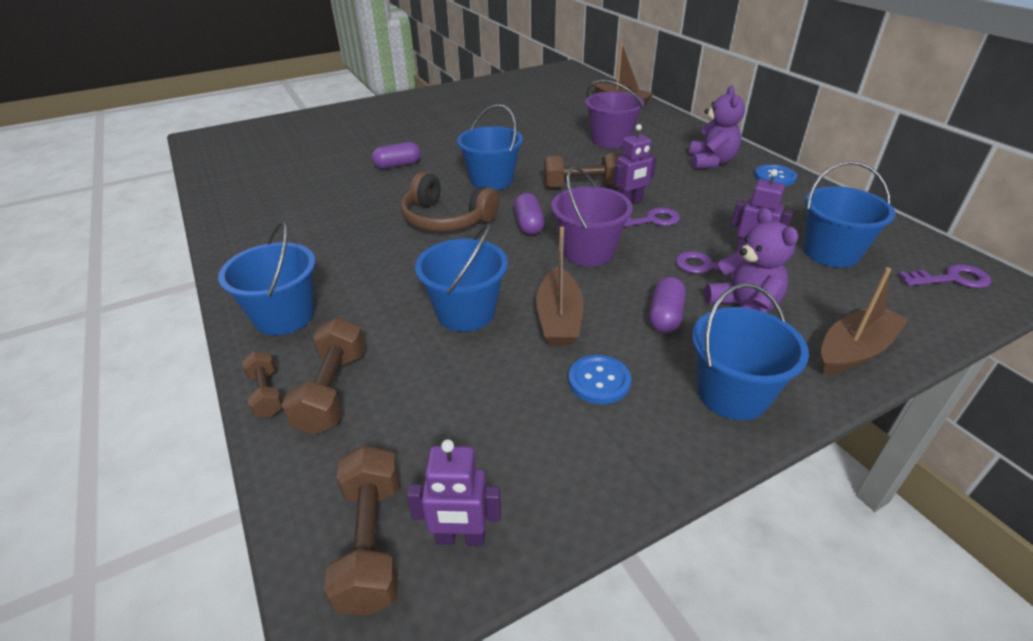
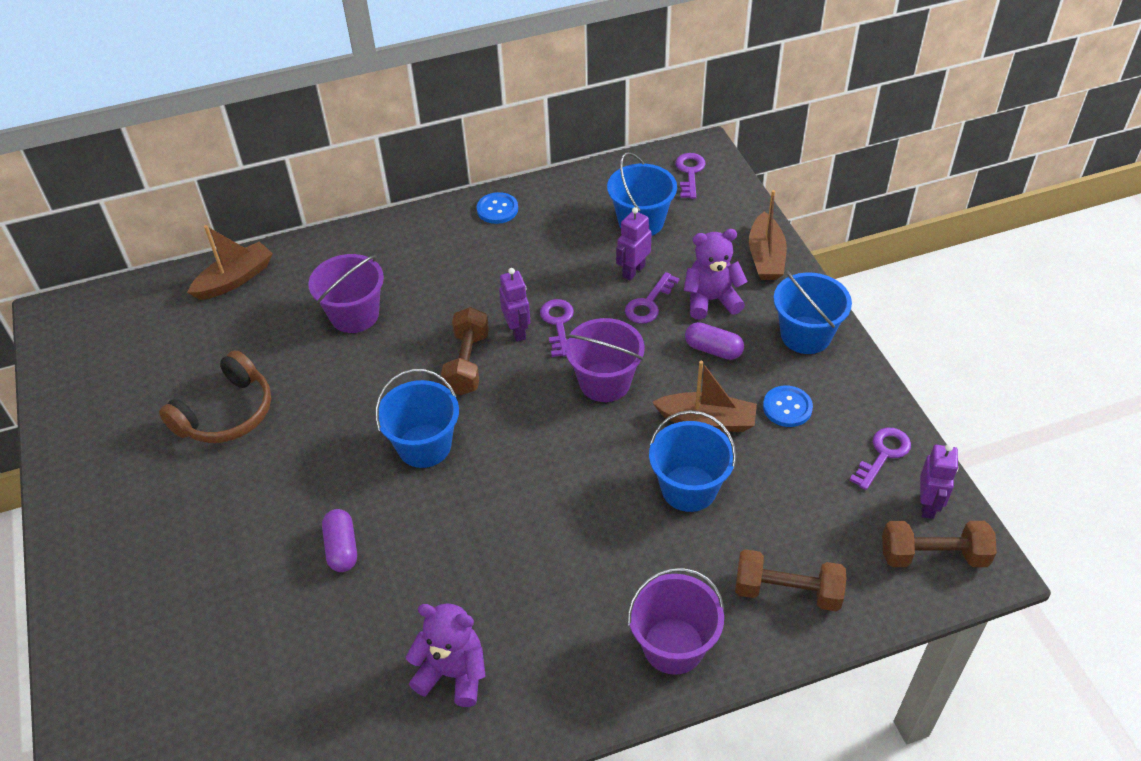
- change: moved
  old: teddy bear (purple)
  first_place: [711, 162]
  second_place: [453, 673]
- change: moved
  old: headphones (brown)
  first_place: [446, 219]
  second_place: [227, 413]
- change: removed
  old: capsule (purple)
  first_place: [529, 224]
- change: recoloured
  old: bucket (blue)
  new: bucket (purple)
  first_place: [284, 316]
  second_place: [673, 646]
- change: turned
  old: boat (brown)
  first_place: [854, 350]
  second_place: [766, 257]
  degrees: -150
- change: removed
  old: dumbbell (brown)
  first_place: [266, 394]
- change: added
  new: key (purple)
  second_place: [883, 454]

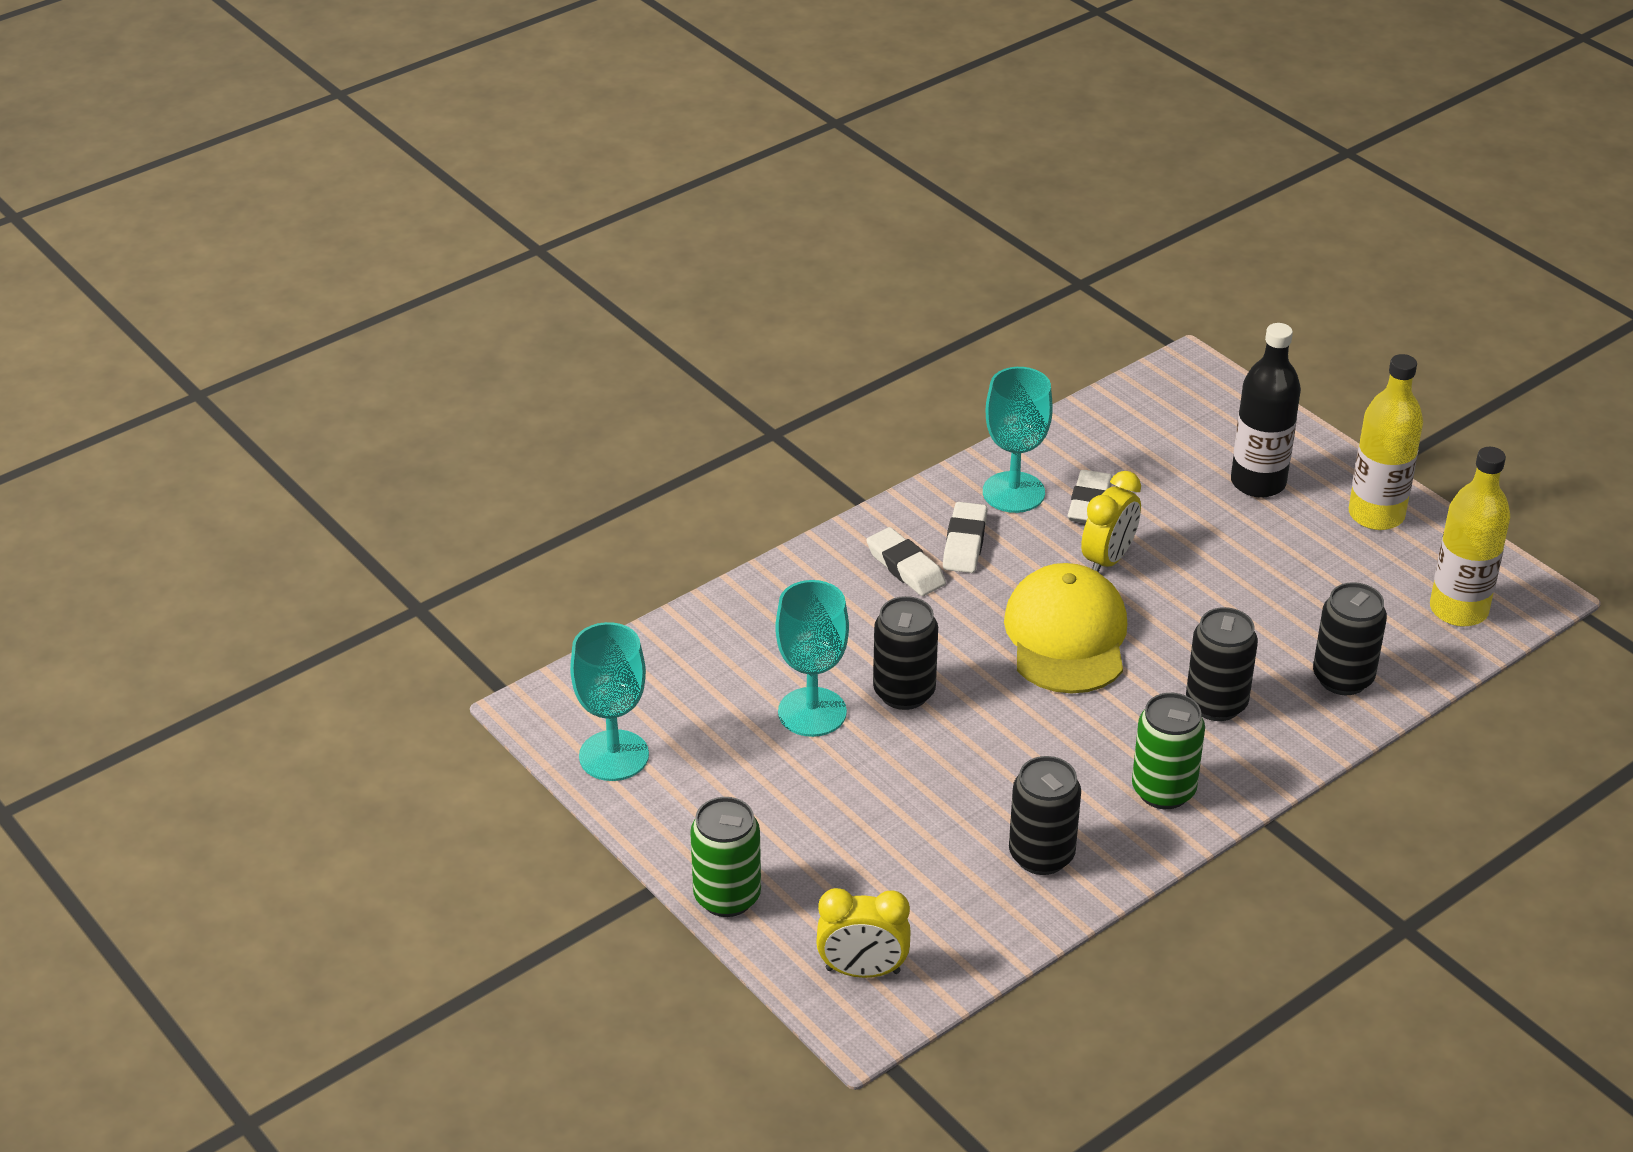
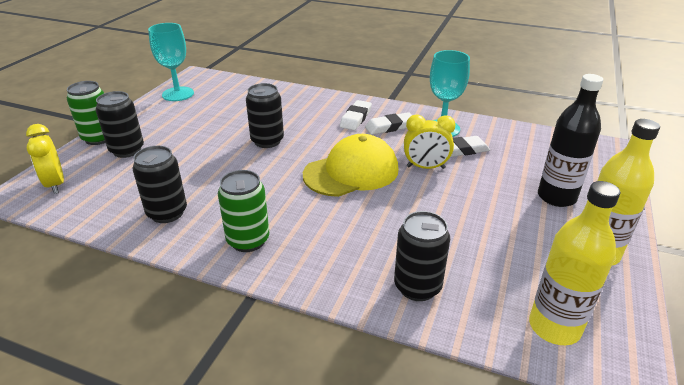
- change: removed
  old: goblet (turquoise)
  first_place: [812, 712]
- change: moved
  old: can (black)
  first_place: [1216, 704]
  second_place: [127, 150]

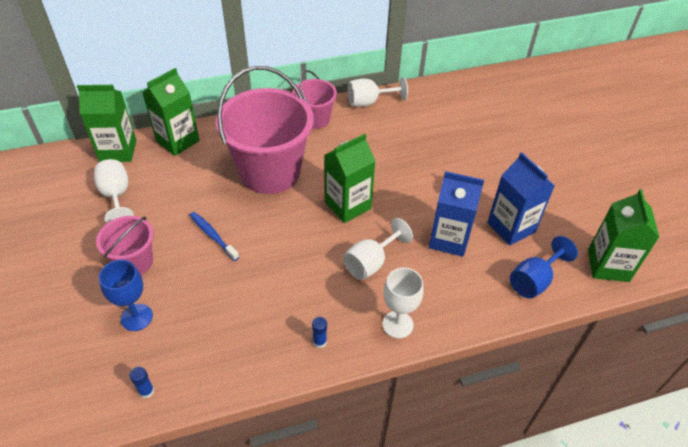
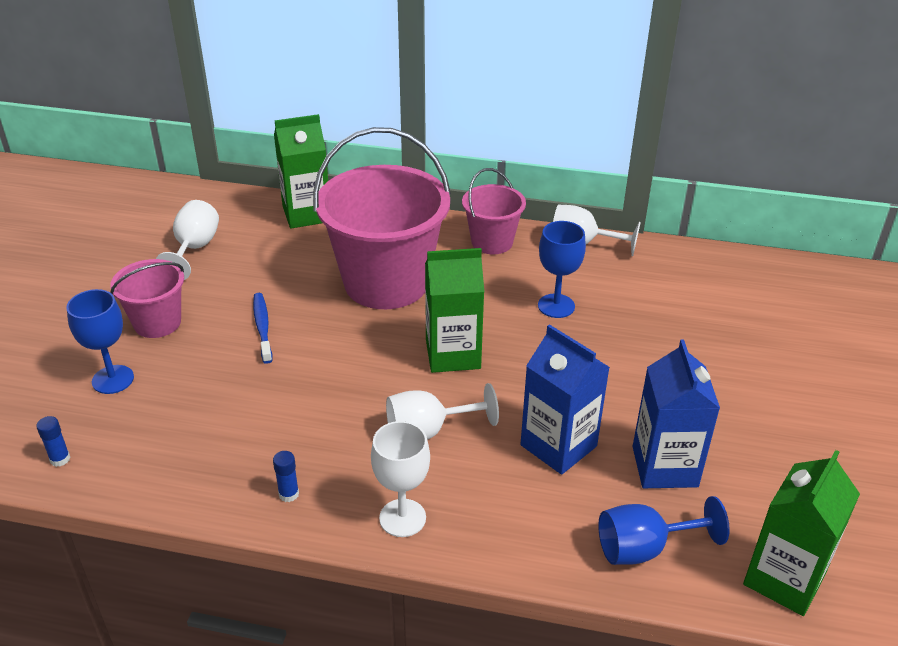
- change: removed
  old: carton (green)
  first_place: [118, 151]
- change: added
  new: goblet (blue)
  second_place: [556, 306]

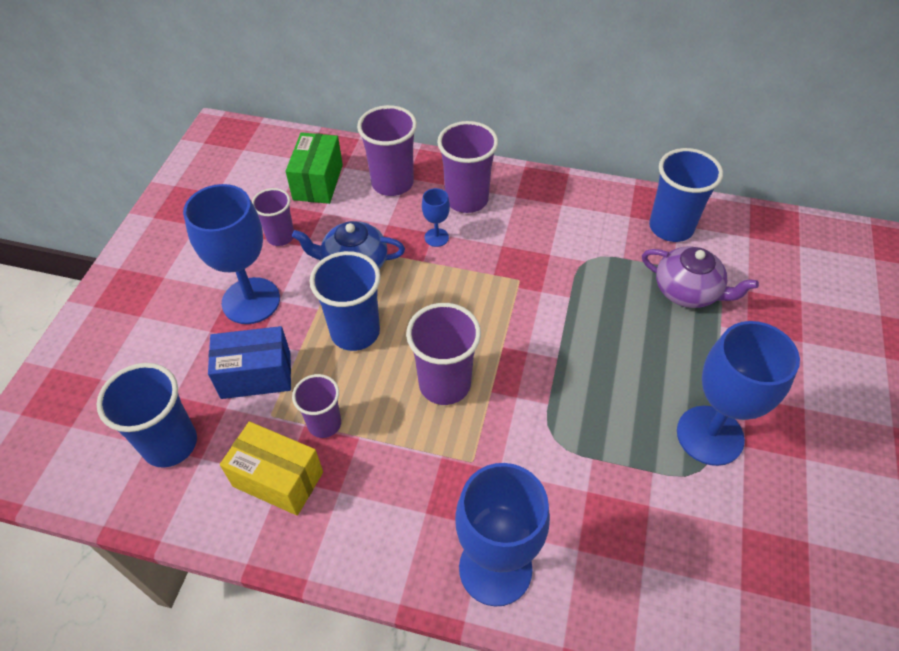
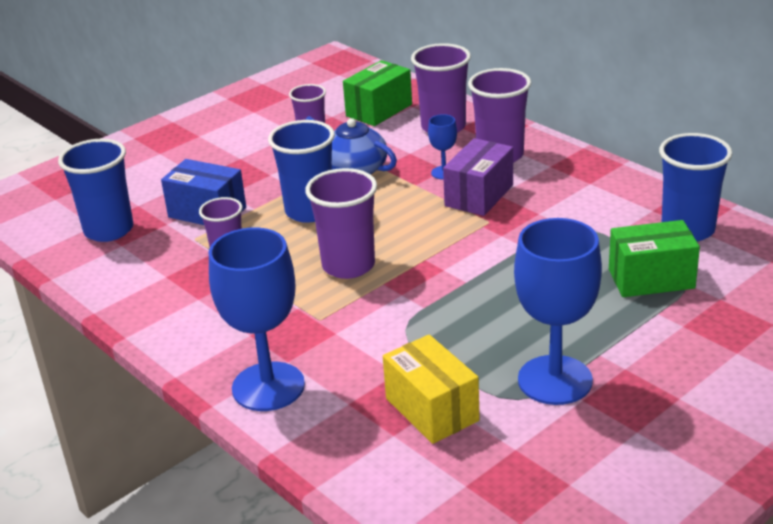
- change: removed
  old: goblet (blue)
  first_place: [251, 301]
- change: replaced
  old: teapot (purple)
  new: box (green)
  first_place: [687, 291]
  second_place: [651, 279]
- change: moved
  old: box (yellow)
  first_place: [278, 479]
  second_place: [432, 409]
- change: added
  new: box (purple)
  second_place: [479, 195]

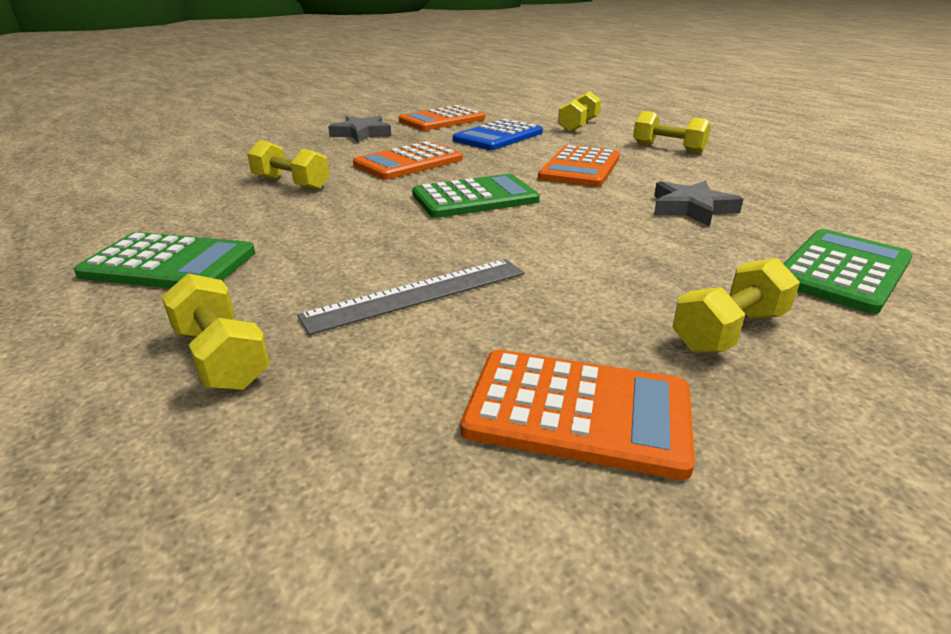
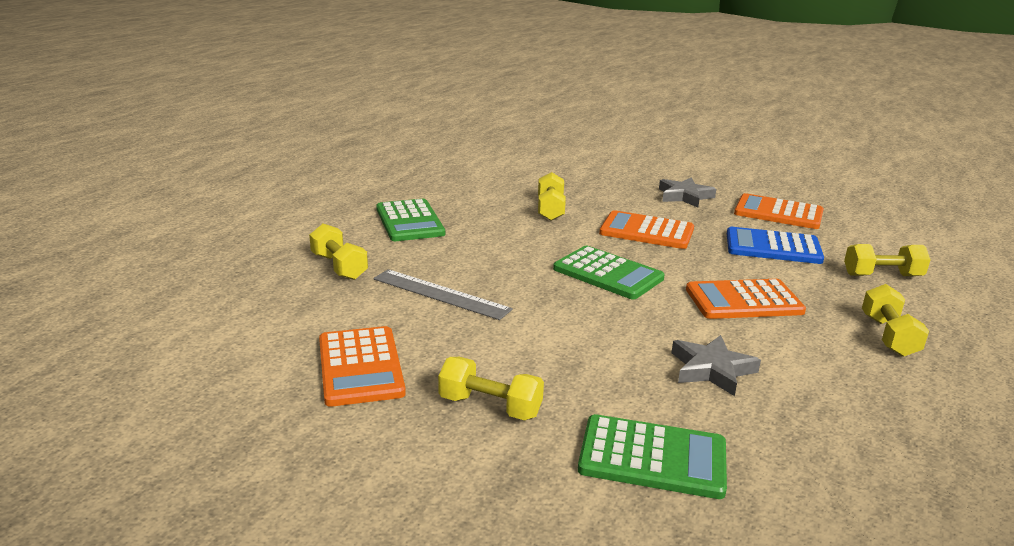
- change: turned
  old: dumbbell (yellow)
  first_place: [221, 357]
  second_place: [339, 267]
  degrees: -60

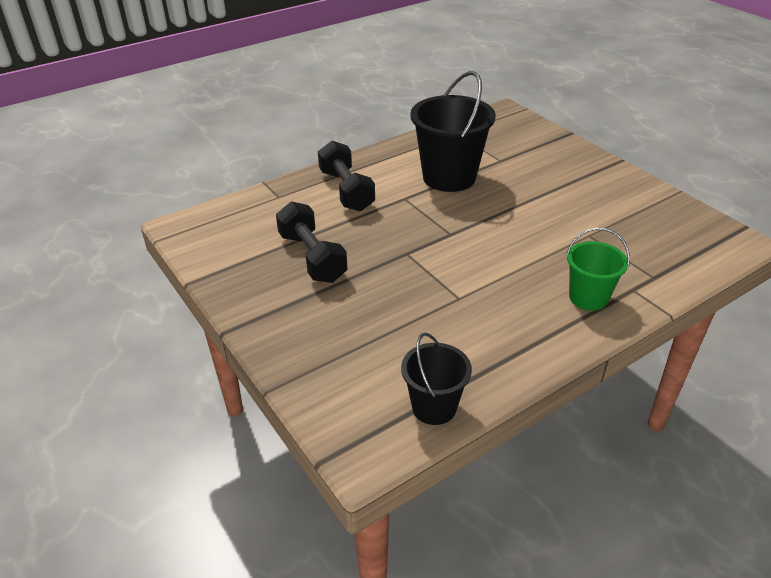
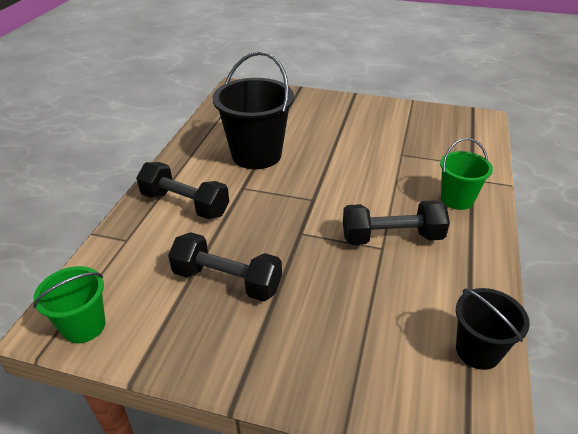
- change: added
  new: dumbbell (black)
  second_place: [392, 237]
- change: added
  new: bucket (green)
  second_place: [84, 326]

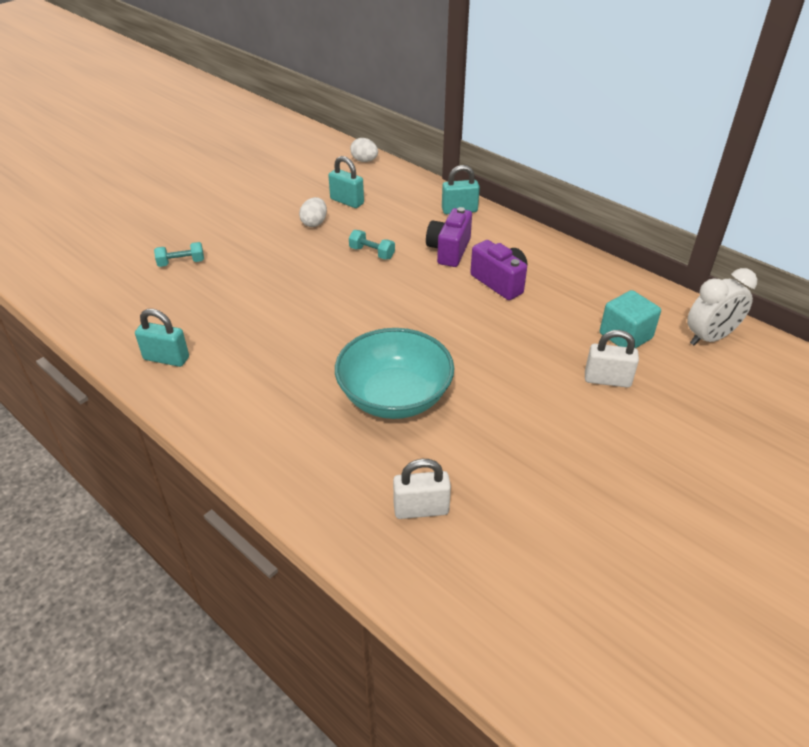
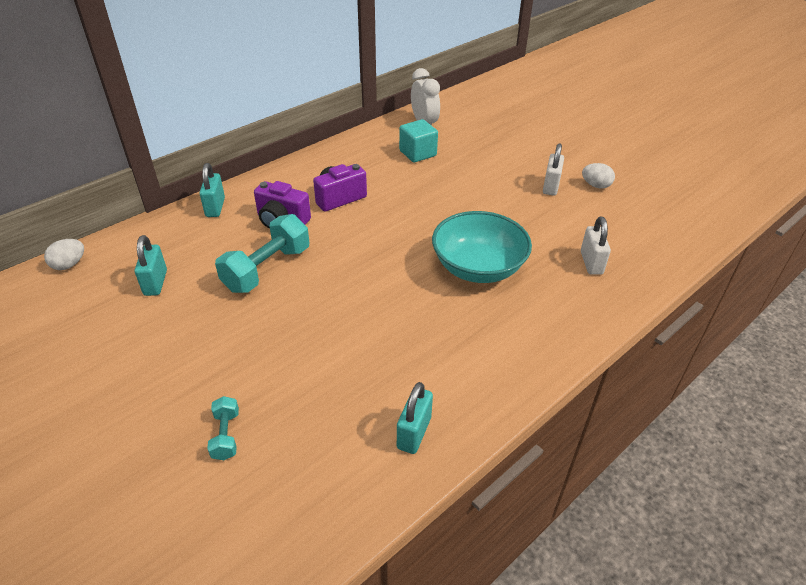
- change: turned
  old: padlock (turquoise)
  first_place: [347, 201]
  second_place: [156, 283]
  degrees: -45
- change: moved
  old: egg (white)
  first_place: [314, 223]
  second_place: [596, 185]
- change: resized
  old: dumbbell (turquoise)
  first_place: [372, 253]
  second_place: [267, 269]
  factor: 2.0
- change: moved
  old: padlock (white)
  first_place: [607, 380]
  second_place: [550, 186]

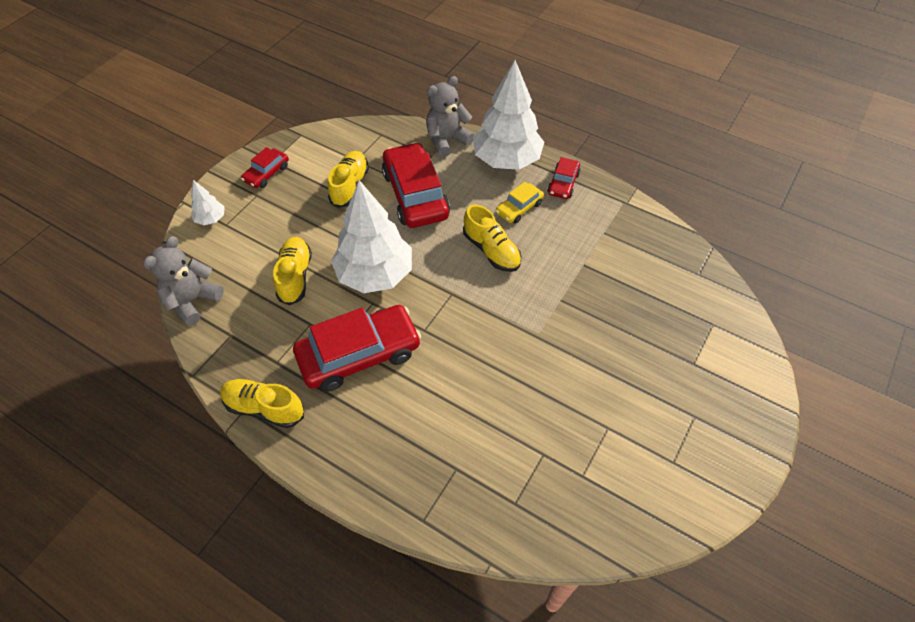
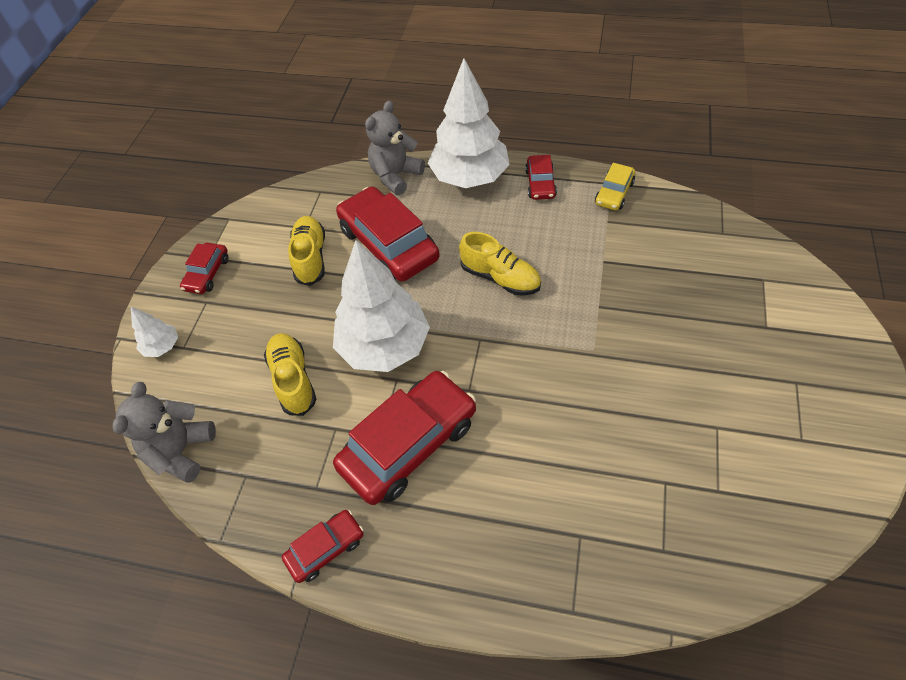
- change: moved
  old: car (yellow)
  first_place: [519, 208]
  second_place: [614, 193]
- change: replaced
  old: shoe (yellow)
  new: car (red)
  first_place: [264, 408]
  second_place: [326, 549]

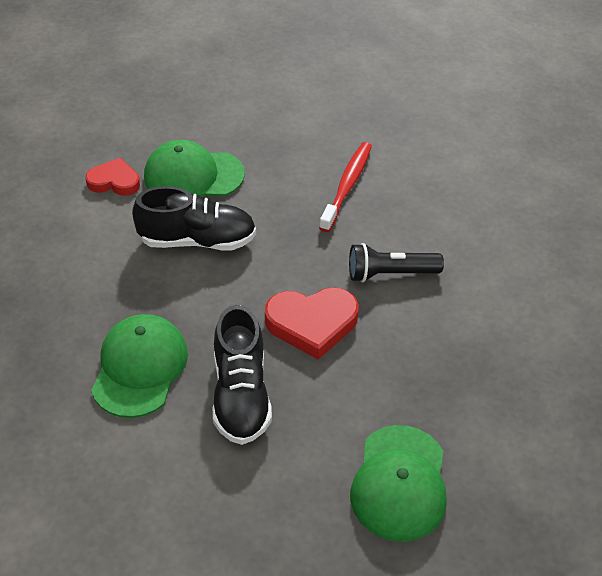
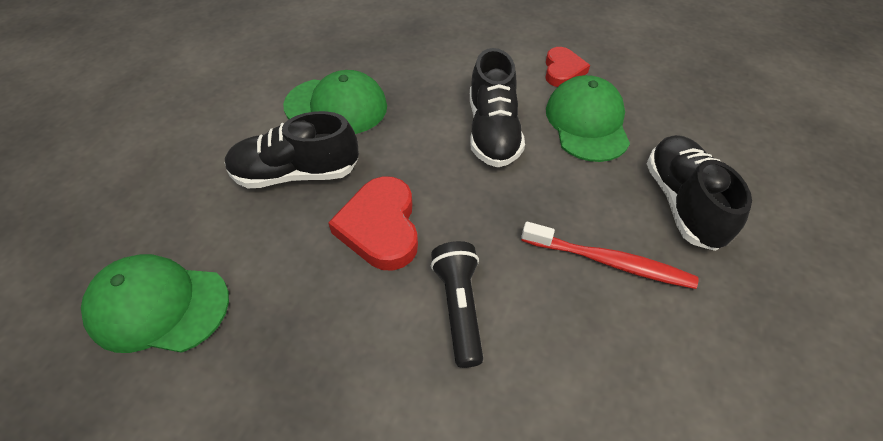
- change: added
  new: shoe (black)
  second_place: [682, 203]

